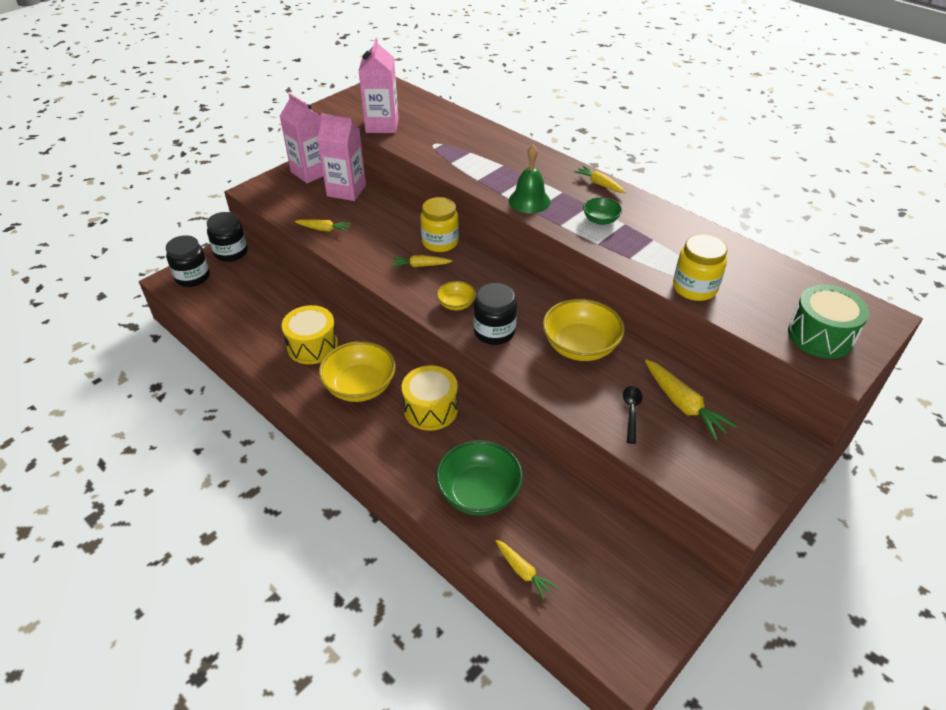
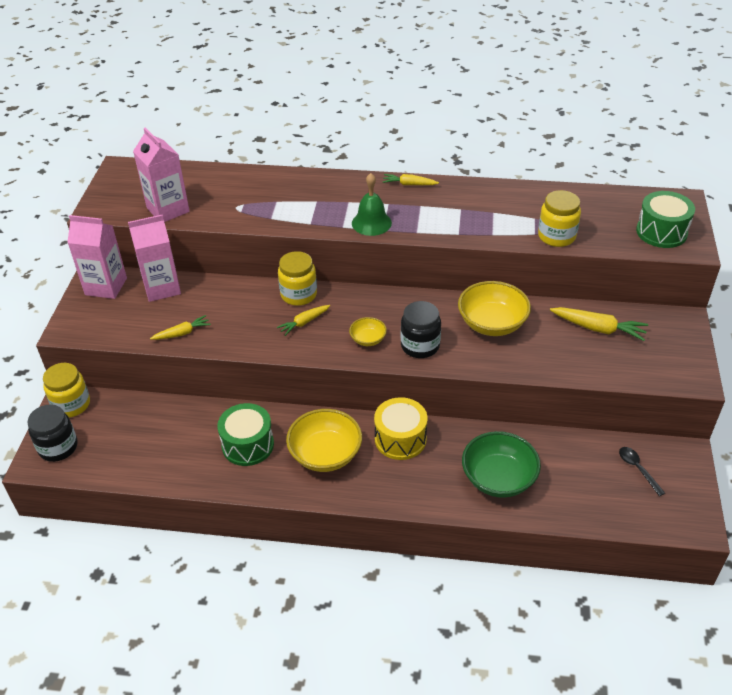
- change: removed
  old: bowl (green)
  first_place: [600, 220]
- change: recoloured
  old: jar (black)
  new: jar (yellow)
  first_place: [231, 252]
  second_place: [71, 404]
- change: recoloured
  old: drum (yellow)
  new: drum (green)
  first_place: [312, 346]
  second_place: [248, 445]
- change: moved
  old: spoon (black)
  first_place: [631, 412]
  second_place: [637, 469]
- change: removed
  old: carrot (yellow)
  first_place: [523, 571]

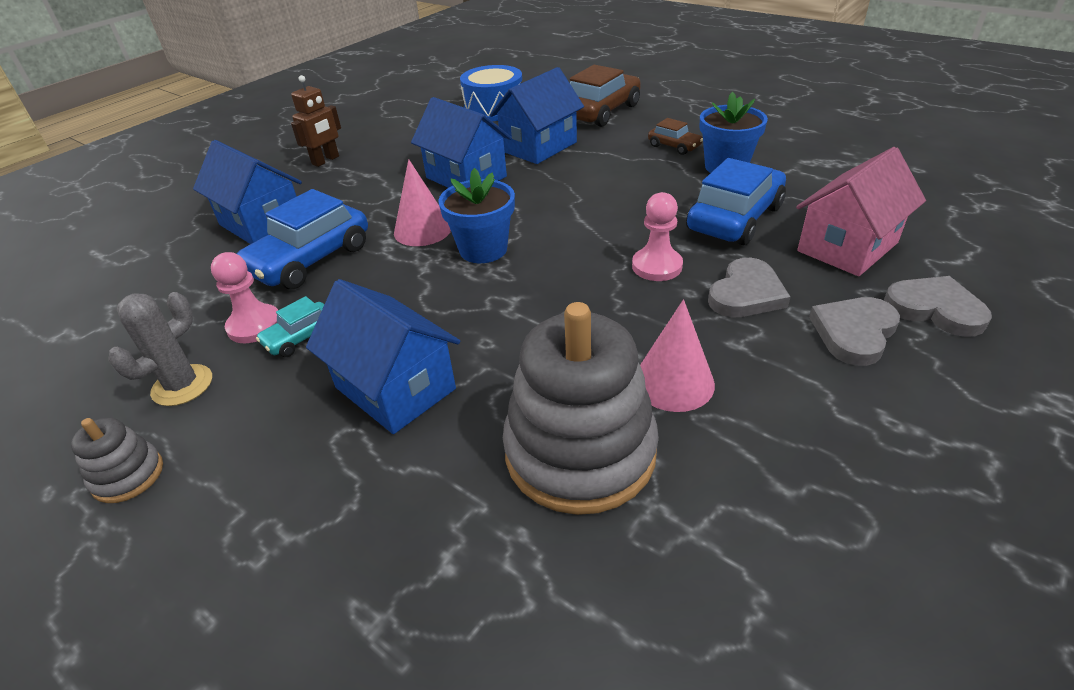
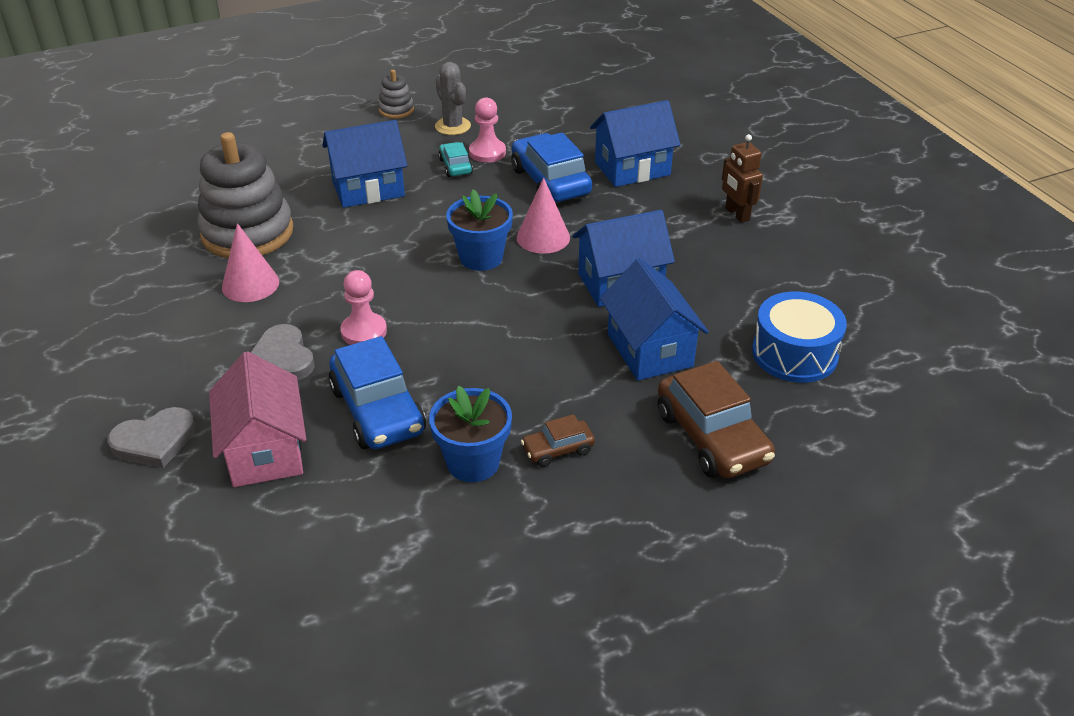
- change: removed
  old: heart (grey)
  first_place: [854, 333]

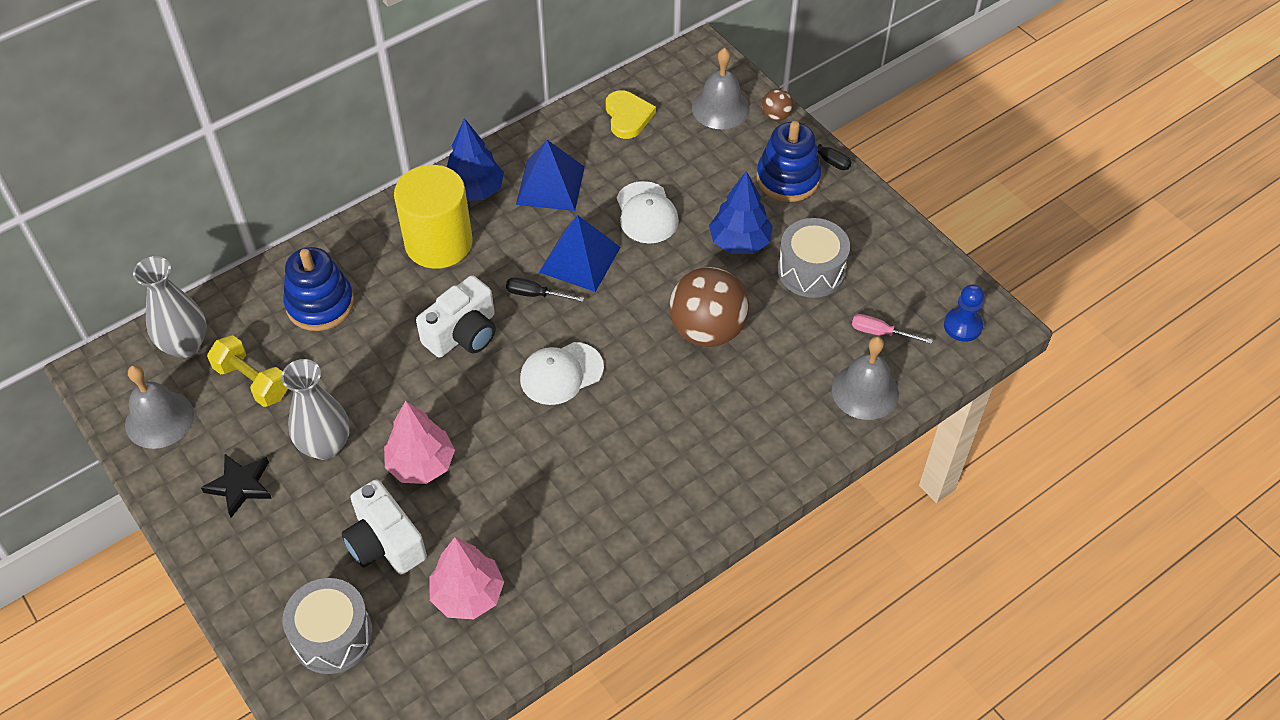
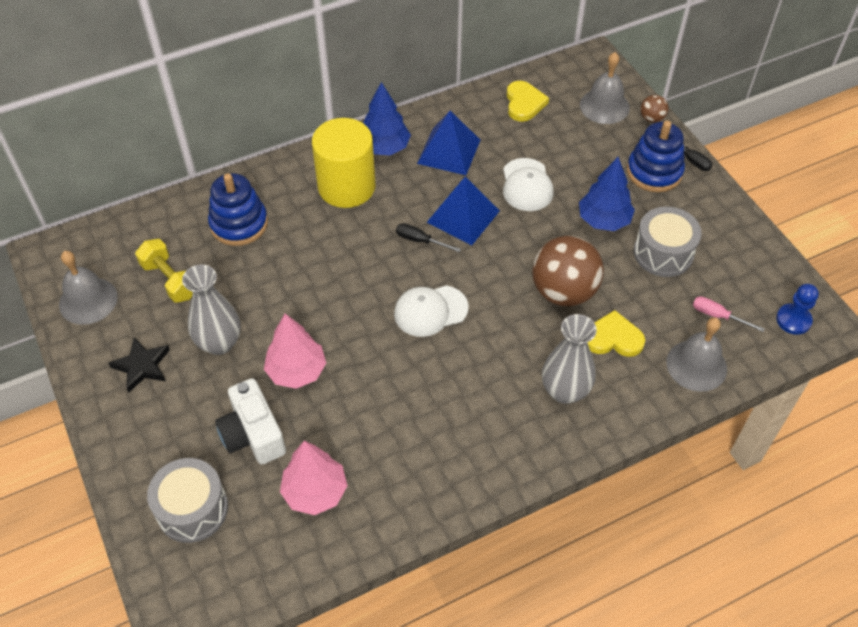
- change: moved
  old: vase (grey)
  first_place: [185, 345]
  second_place: [565, 391]
- change: removed
  old: camera (white)
  first_place: [463, 333]
- change: added
  new: heart (yellow)
  second_place: [613, 338]

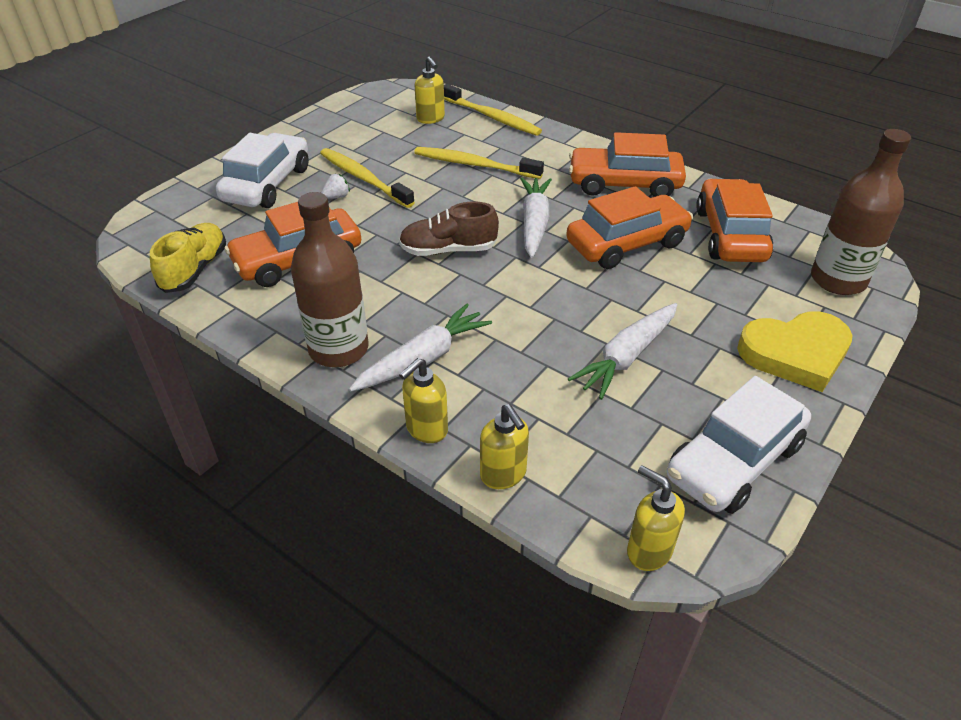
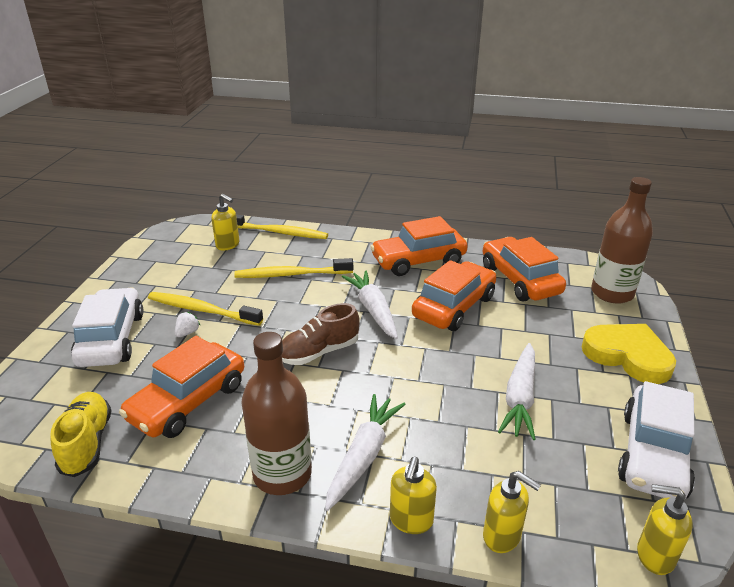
- change: turned
  old: heart (yellow)
  first_place: [795, 354]
  second_place: [628, 356]
  degrees: -105

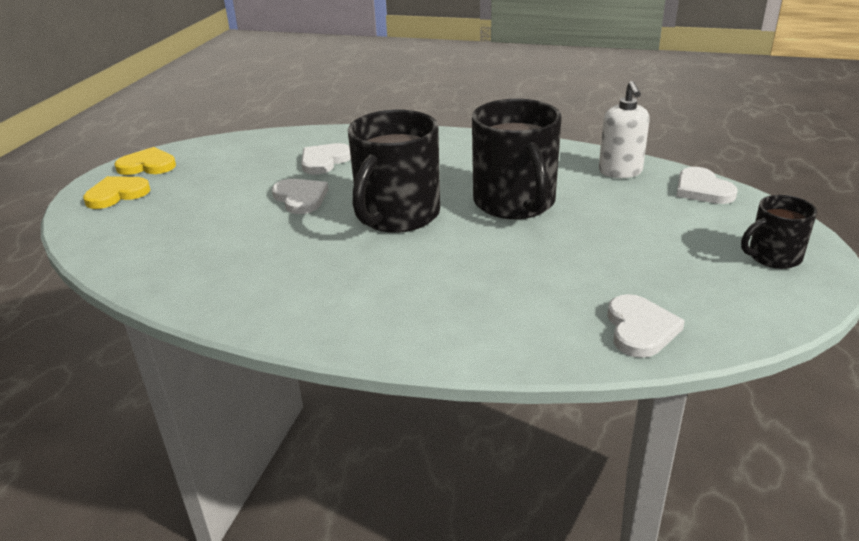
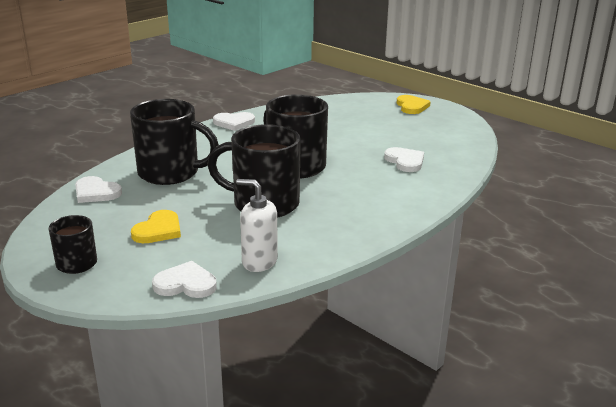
- change: moved
  old: heart (yellow)
  first_place: [147, 165]
  second_place: [158, 230]
- change: moved
  old: heart (white)
  first_place: [300, 198]
  second_place: [234, 123]
- change: added
  new: mug (black)
  second_place: [170, 173]

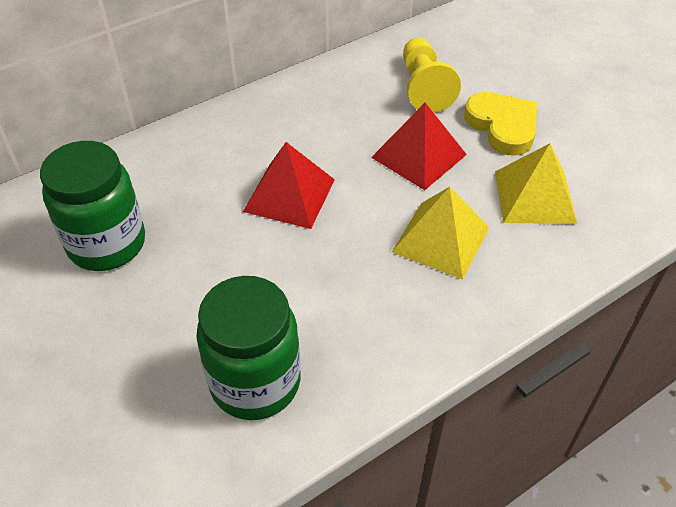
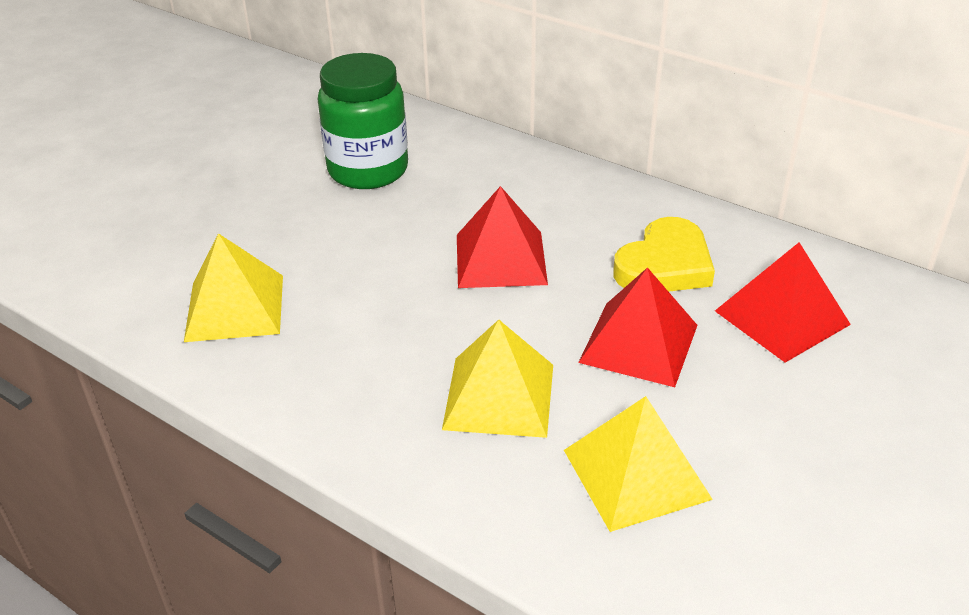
- change: replaced
  old: pawn (yellow)
  new: pyramid (red)
  first_place: [424, 87]
  second_place: [781, 317]
- change: moved
  old: heart (yellow)
  first_place: [502, 126]
  second_place: [664, 265]
- change: replaced
  old: jar (green)
  new: pyramid (yellow)
  first_place: [255, 382]
  second_place: [235, 307]

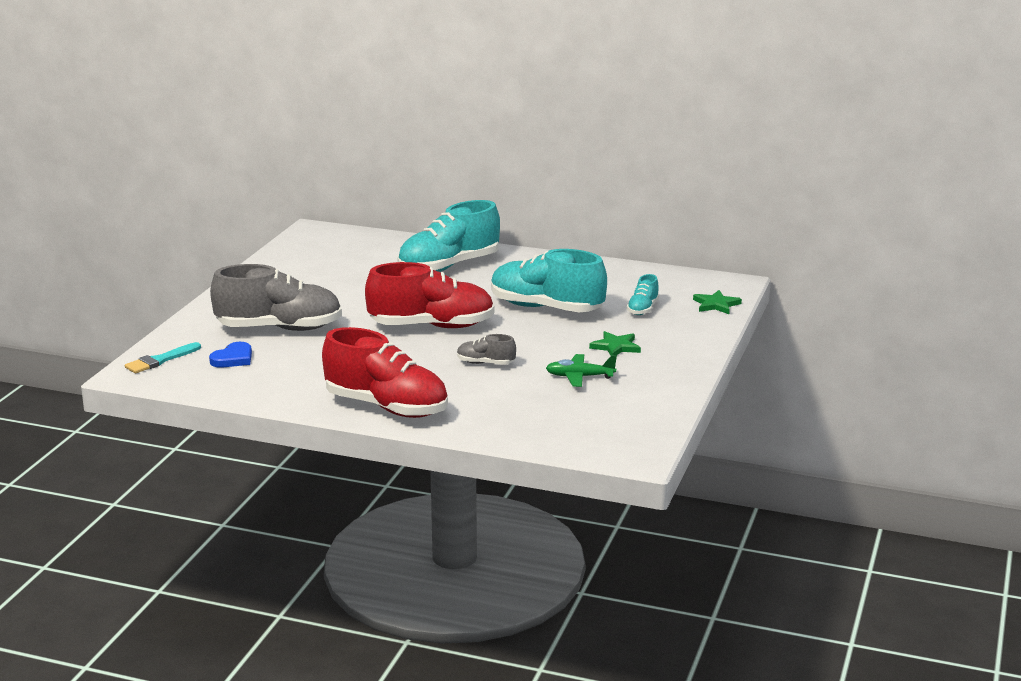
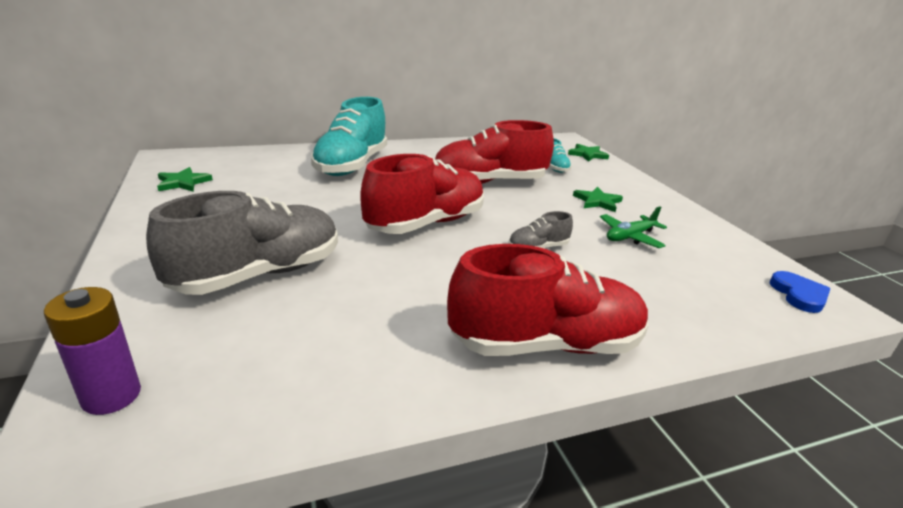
- change: recoloured
  old: shoe (turquoise)
  new: shoe (red)
  first_place: [546, 308]
  second_place: [489, 182]
- change: replaced
  old: brush (turquoise)
  new: battery (purple)
  first_place: [160, 360]
  second_place: [111, 396]
- change: moved
  old: heart (blue)
  first_place: [233, 358]
  second_place: [799, 295]
- change: added
  new: star (green)
  second_place: [183, 182]

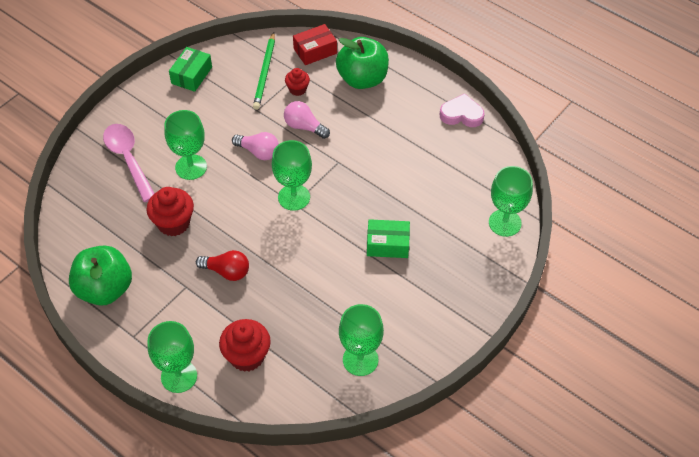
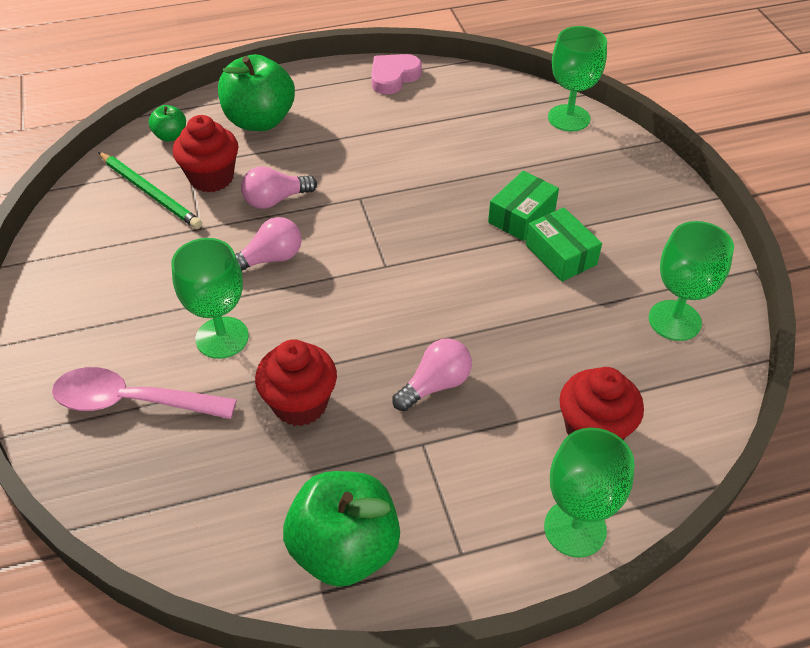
- change: replaced
  old: box (red)
  new: apple (green)
  first_place: [315, 51]
  second_place: [171, 136]
- change: moved
  old: box (green)
  first_place: [191, 75]
  second_place: [560, 255]
- change: resized
  old: cupcake (red)
  first_place: [297, 89]
  second_place: [211, 178]
  factor: 1.7
- change: removed
  old: goblet (green)
  first_place: [294, 197]
- change: recoloured
  old: light bulb (red)
  new: light bulb (pink)
  first_place: [227, 271]
  second_place: [435, 385]

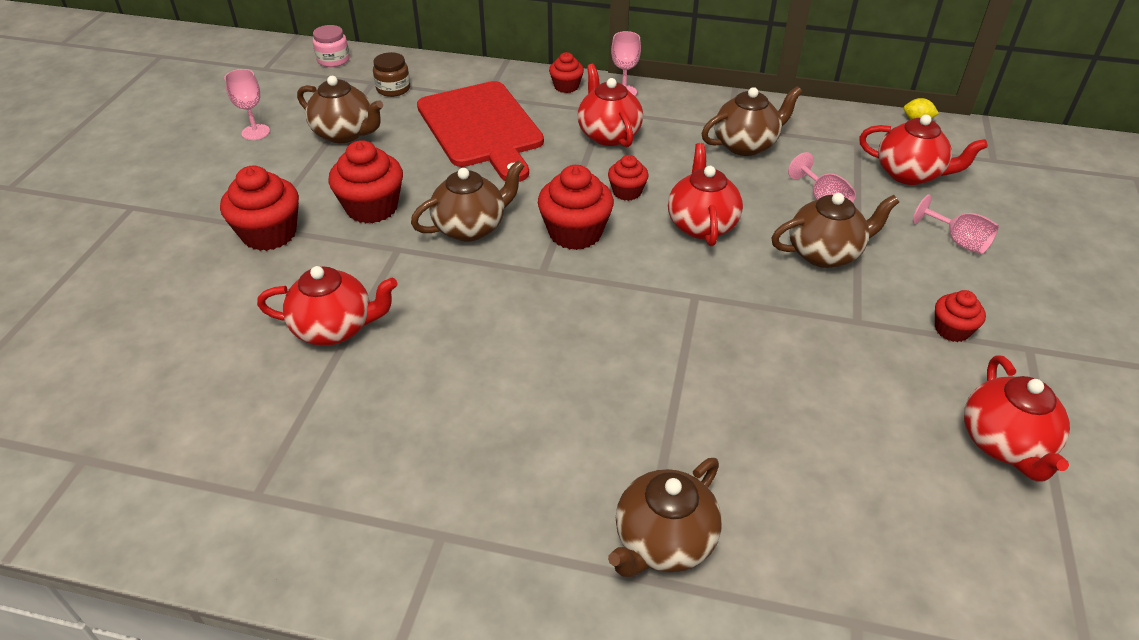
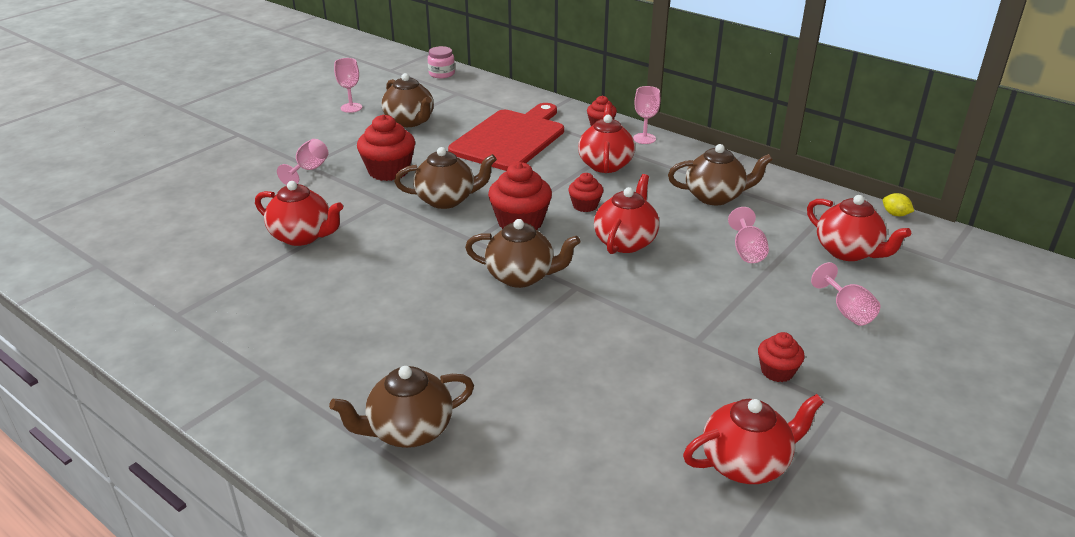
- change: removed
  old: jar (brown)
  first_place: [393, 89]
- change: turned
  old: cutting board (red)
  first_place: [481, 128]
  second_place: [510, 139]
  degrees: -150
- change: replaced
  old: cupcake (red)
  new: goblet (pink)
  first_place: [269, 234]
  second_place: [308, 170]
- change: moved
  old: teapot (brown)
  first_place: [825, 253]
  second_place: [521, 276]
- change: turned
  old: teapot (red)
  first_place: [1004, 444]
  second_place: [746, 463]
  degrees: -135

